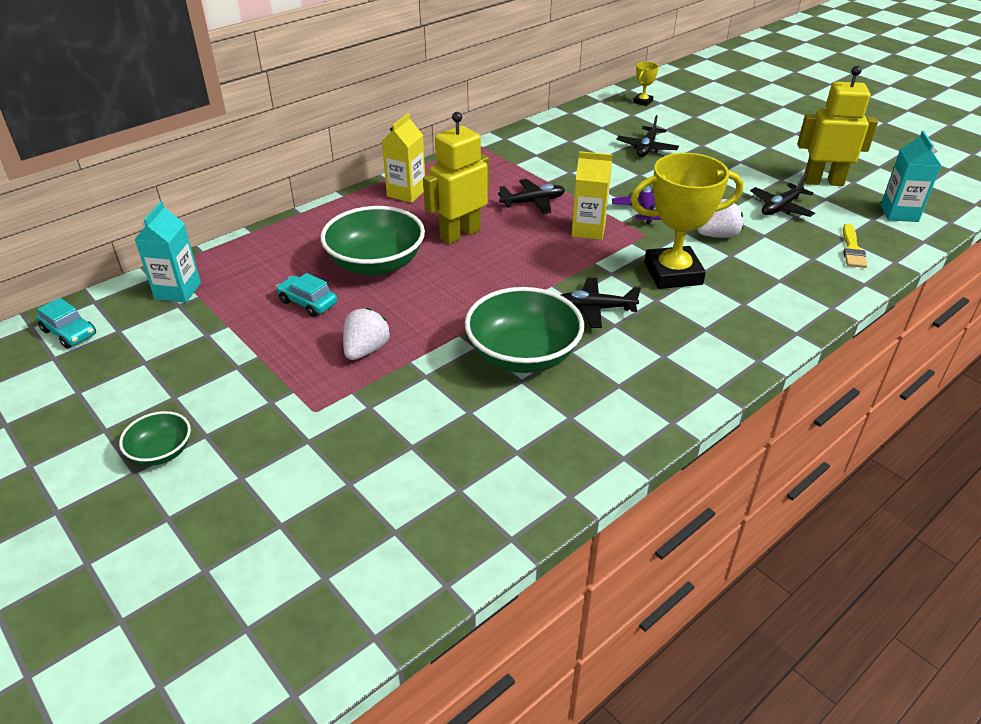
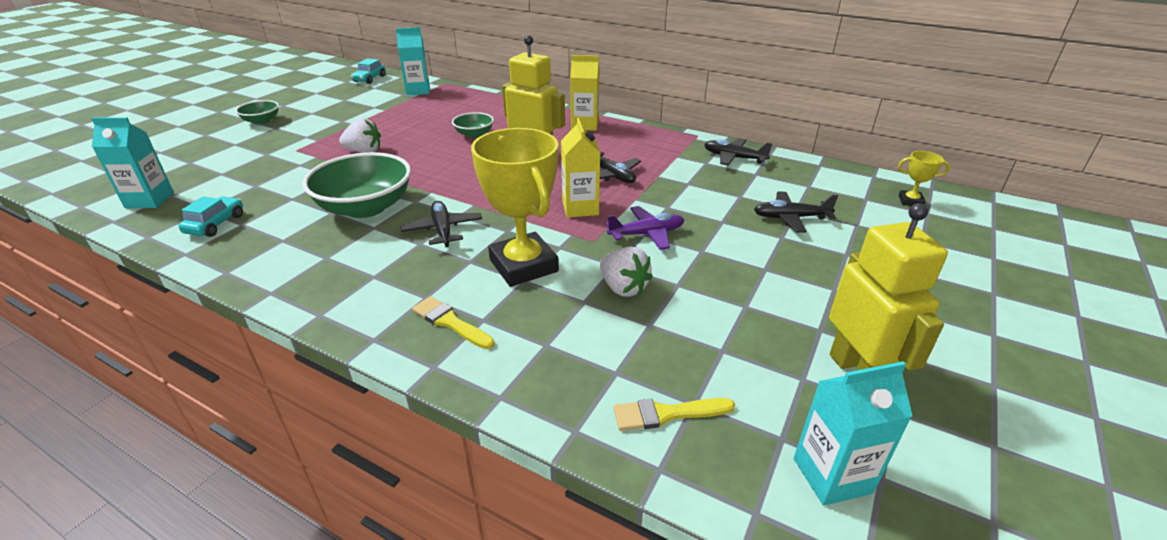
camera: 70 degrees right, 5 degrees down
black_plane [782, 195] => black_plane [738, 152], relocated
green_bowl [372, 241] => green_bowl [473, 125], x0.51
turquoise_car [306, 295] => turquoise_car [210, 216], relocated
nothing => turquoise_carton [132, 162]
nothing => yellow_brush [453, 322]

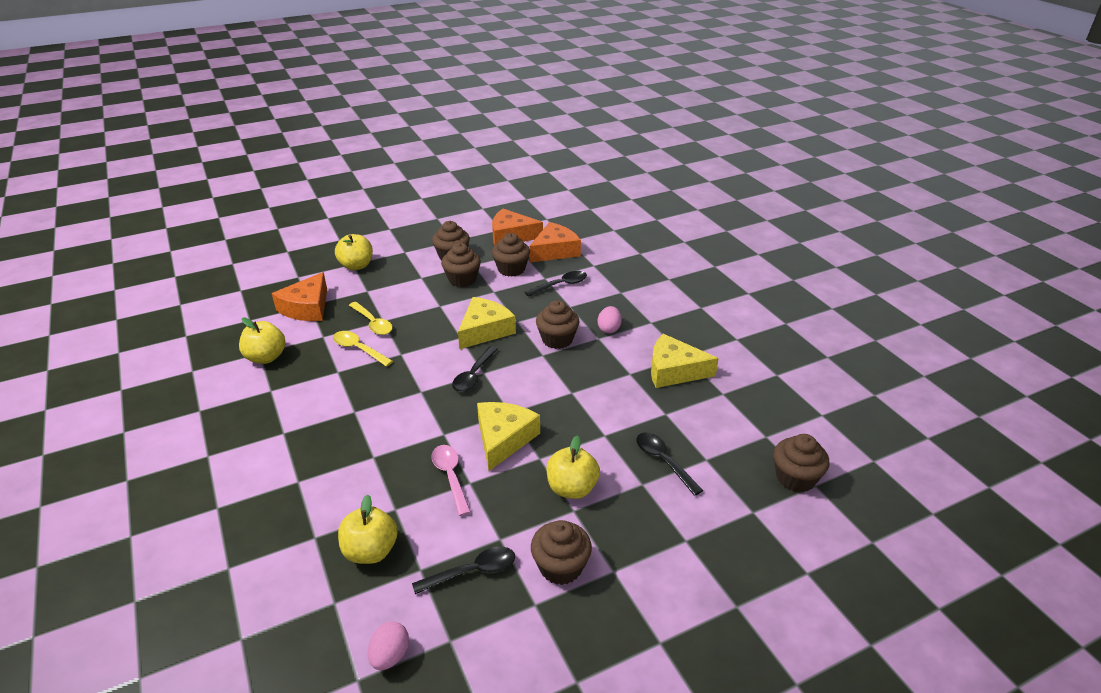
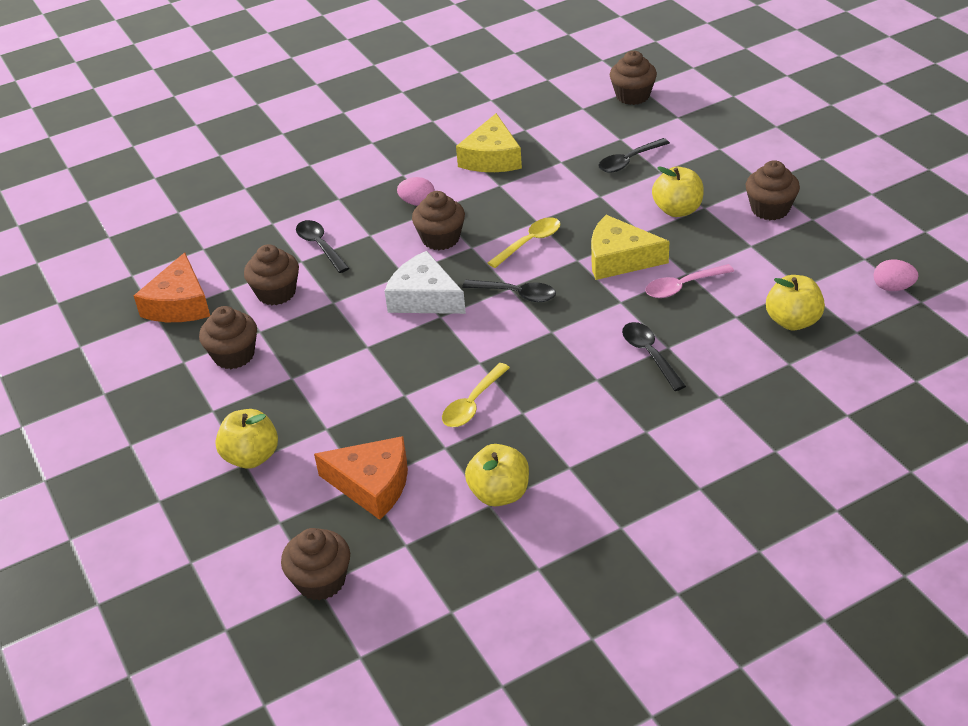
camera: 90 degrees left, 5 degrees up
orange_cheese [555, 242] => nothing
brown_cupcake [461, 265] => brown_cupcake [315, 564], relocated
yellow_cheese [487, 323] => white_cheese [425, 282]
yellow_spoon [371, 318] => yellow_spoon [524, 242], relocated
black_spoon [463, 570] => black_spoon [654, 356], relocated

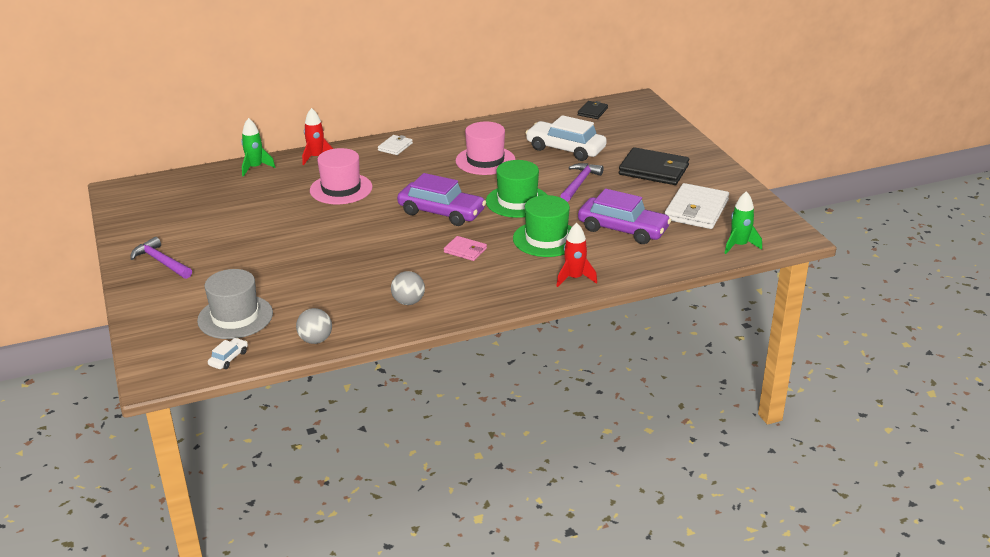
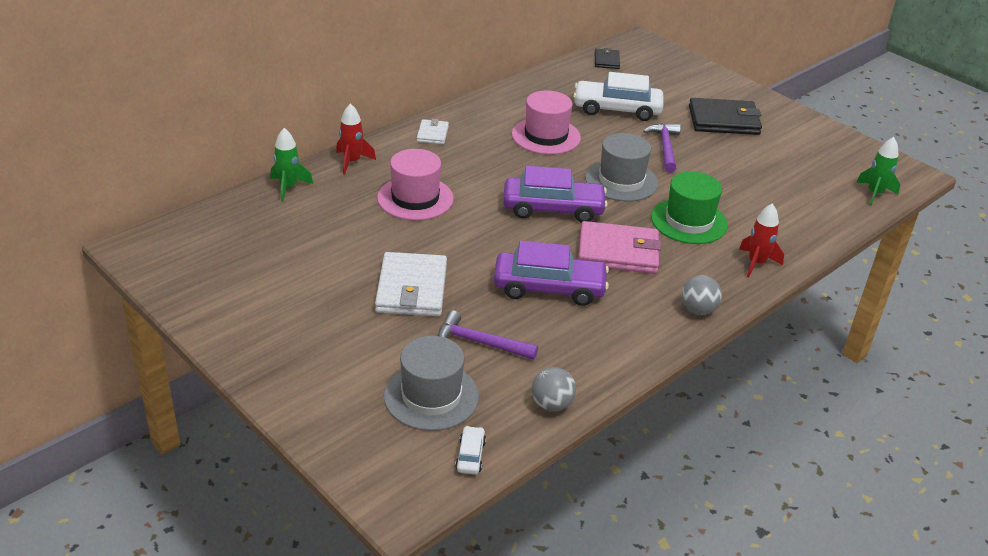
camera: 25 degrees left, 5 degrees up
green_hat [516, 189] => grey_hat [621, 167]
white_wallet [697, 206] => white_wallet [411, 284], relocated
purple_car [624, 216] => purple_car [551, 273], relocated
pink_wallet [465, 248] => pink_wallet [620, 247], x1.91
purple_hammer [161, 258] => purple_hammer [488, 335], relocated
grey_ball [408, 288] => grey_ball [701, 295], relocated

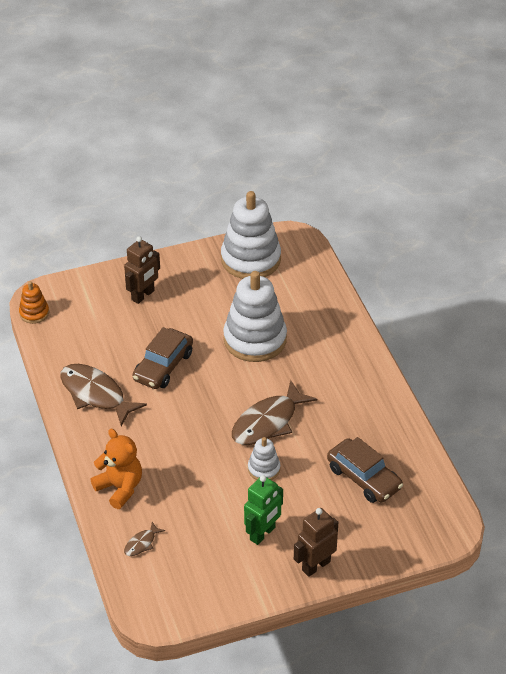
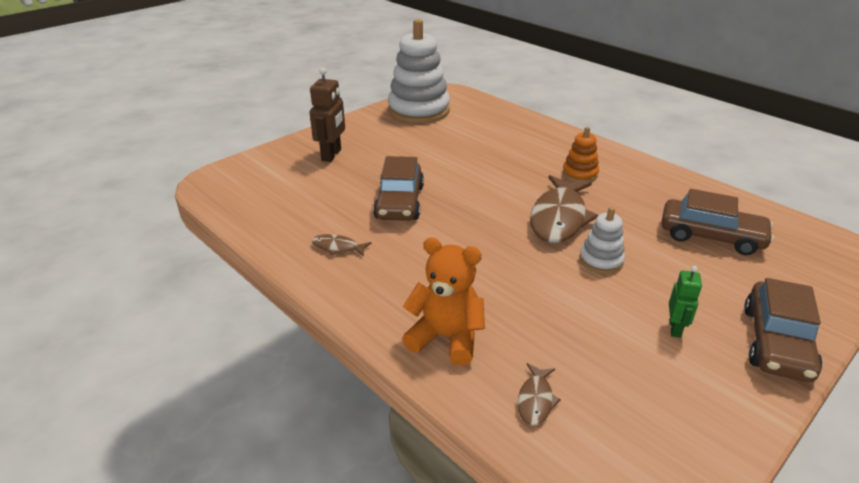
camera: 25 degrees left, 10 degrees down
white_stacking_toy [255, 316] => nothing
orange_stacking_toy [34, 302] => orange_stacking_toy [580, 154], relocated
brown_fish [103, 395] => brown_fish [341, 245], x0.45
green_robot [263, 510] => green_robot [685, 302], x0.60
brown_robot [316, 542] => brown_car [783, 330]

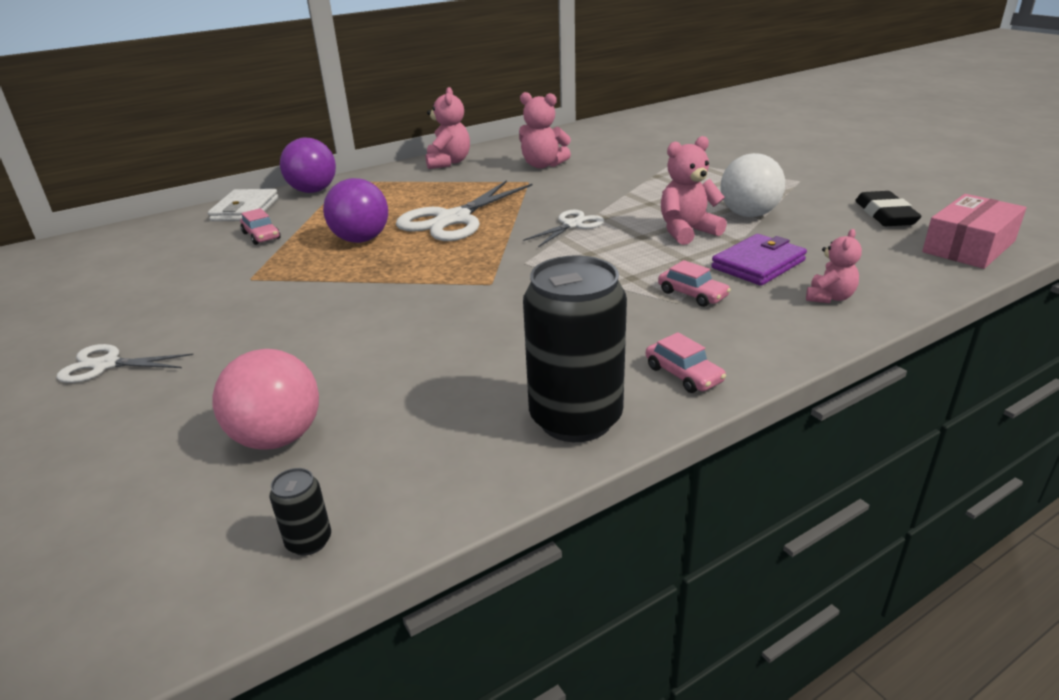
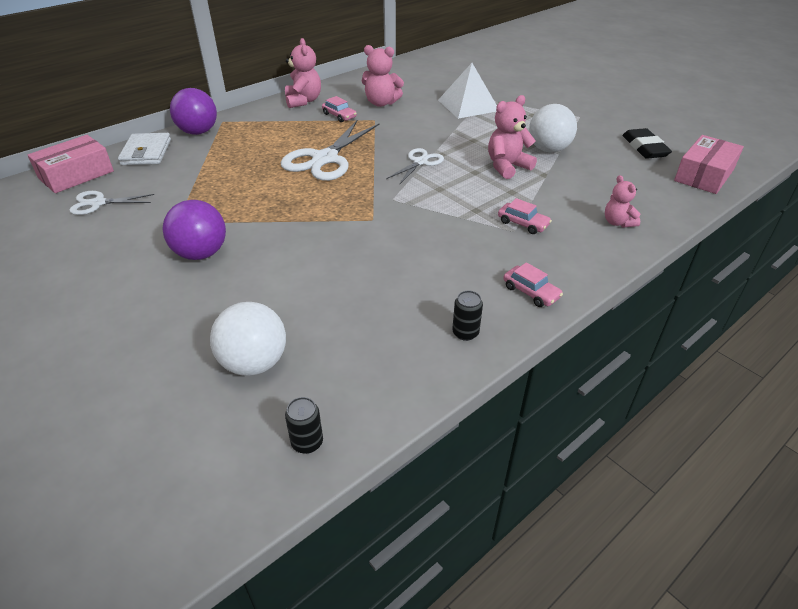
camera: 10 degrees left, 10 degrees up
purple_ball [355, 210] => purple_ball [194, 230], relocated
pink_car [260, 226] => pink_car [339, 109], relocated
pink_teddy_bear [834, 266] => pink_teddy_bear [622, 201], 135 degrees clockwise
purple_wallet [759, 260] => nothing
black_can [575, 348] => black_can [467, 316], x0.41
white_scissors [125, 363] => white_scissors [111, 203], relocated
pink_ball [266, 399] => white_ball [248, 339]
nothing => white_pyramid [467, 91]
nothing => pink_box [71, 164]

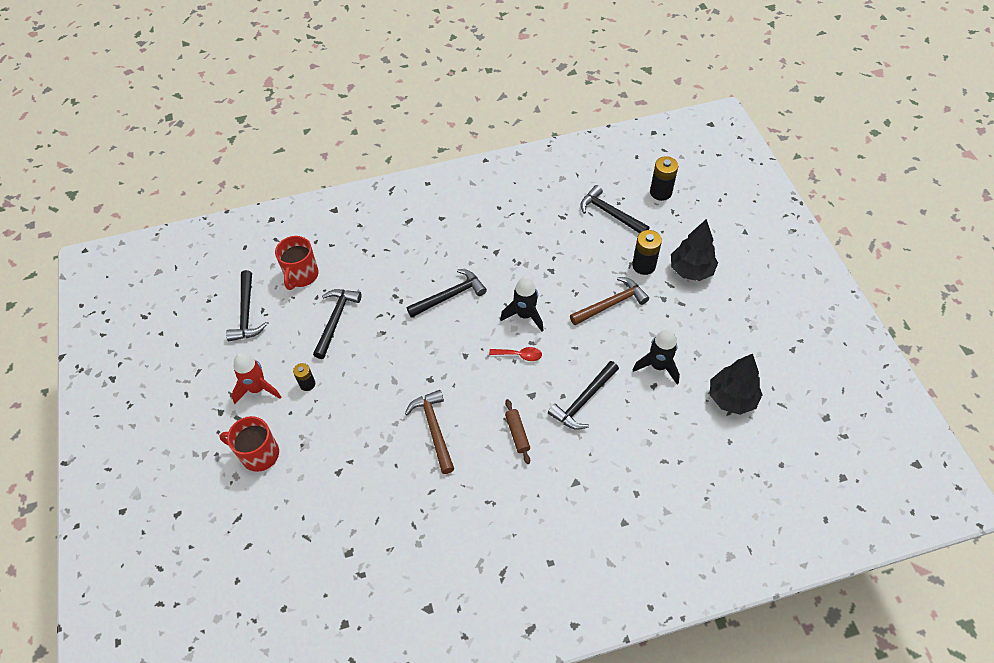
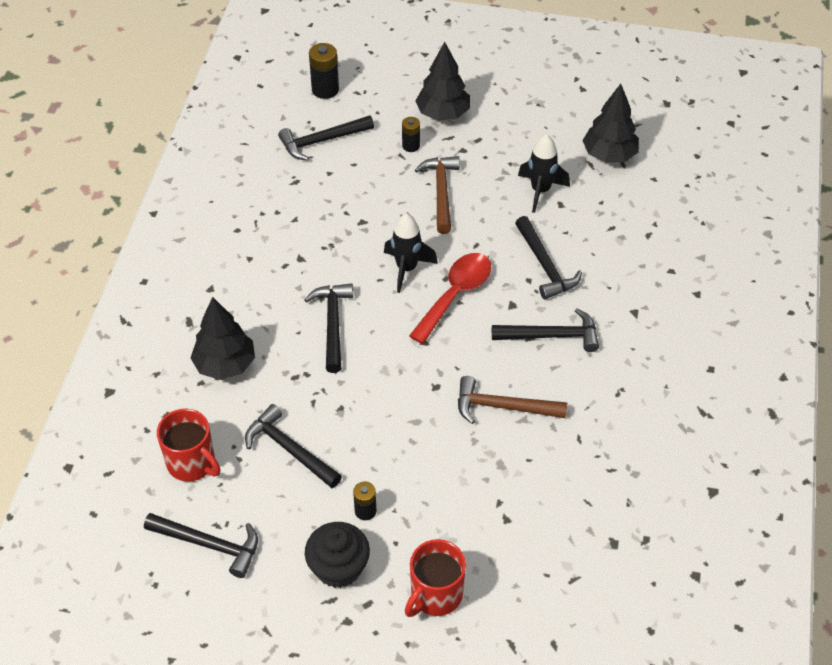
camera: 65 degrees left, 5 degrees down
black_battery [647, 252] => black_battery [411, 134], x0.63
red_spoon [515, 354] => red_spoon [450, 298], x1.90
red_rocket [256, 378] => black_cupcake [337, 555]
brown_rolling_pin [517, 431] => black_hammer [545, 330]
nothing => black_tree [223, 338]

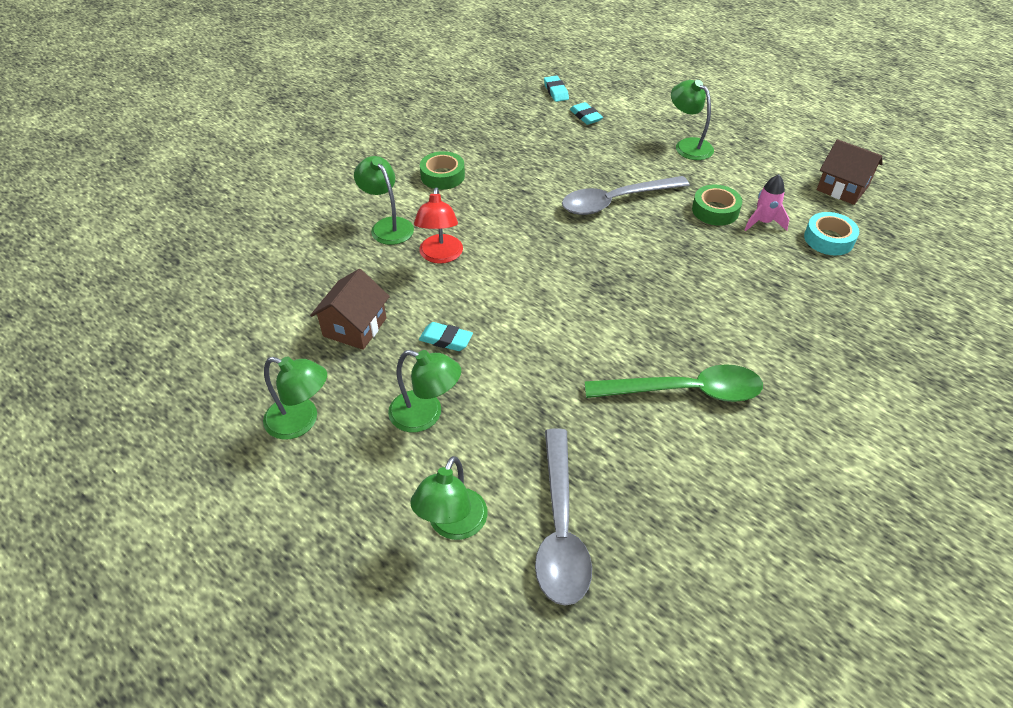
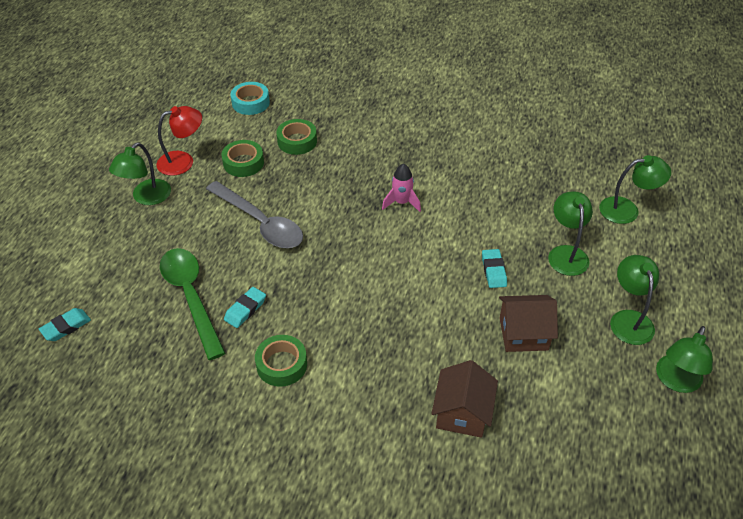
camera: 115 degrees left, 0 degrees up
turquoise_eraser [586, 113] => turquoise_eraser [245, 307], relocated
brown_house [850, 172] => brown_house [464, 399], relocated
green_lamp [384, 200] => green_lamp [684, 359], relocated
pink_rocket [767, 202] => pink_rocket [401, 188], relocated
red_lamp [438, 225] => red_lamp [179, 141], relocated
green_spoon [674, 383] => green_spoon [193, 304], relocated
grey_spoon [563, 517] => nothing
nothing => green_tape [296, 137]

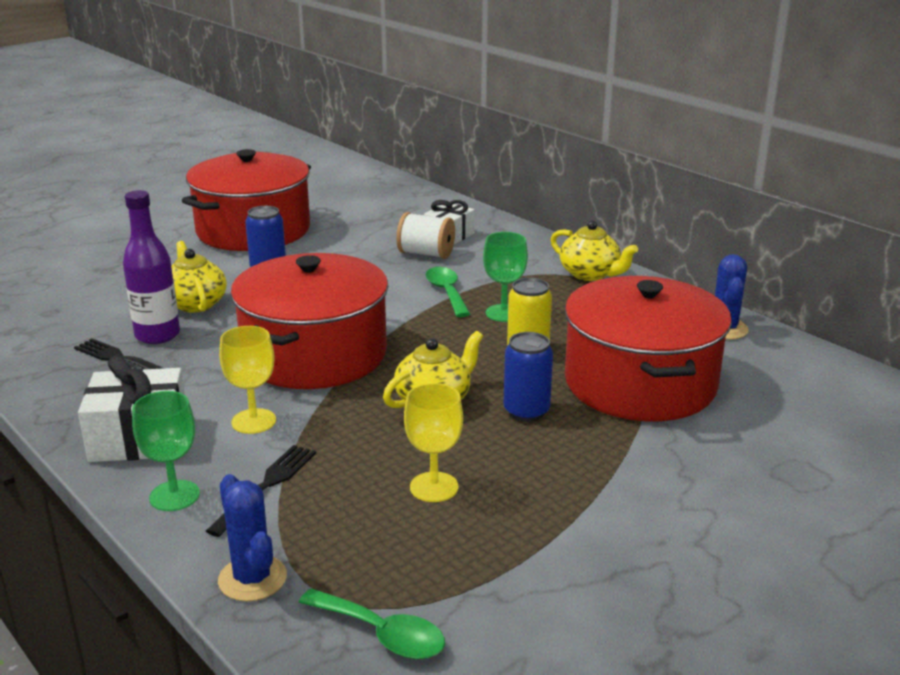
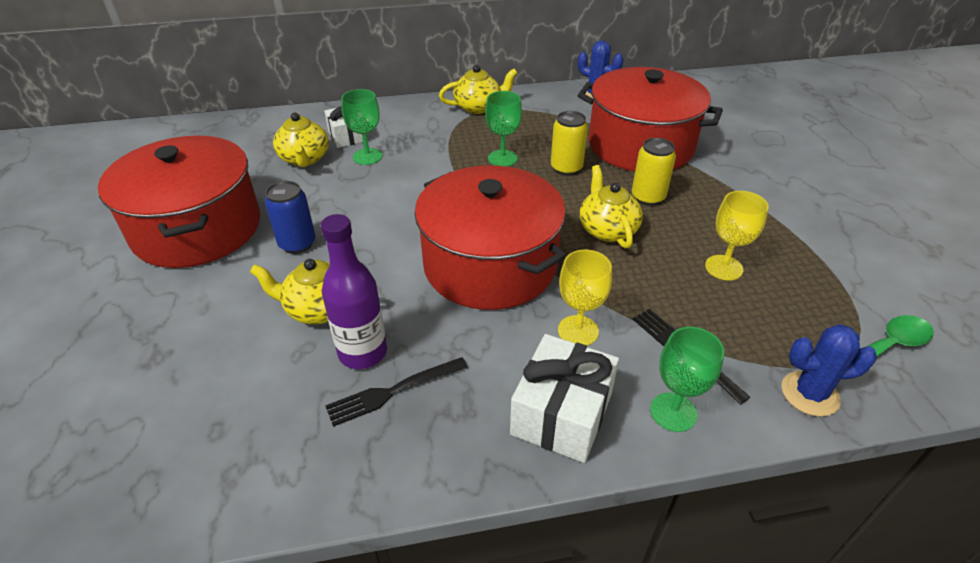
camera: 60 degrees left, 15 degrees up
white_spool [426, 235] => green_goblet [361, 127]
green_spoon [448, 292] => nothing
blue_can [528, 377] => yellow_can [654, 172]
nothing => yellow_teapot [301, 140]

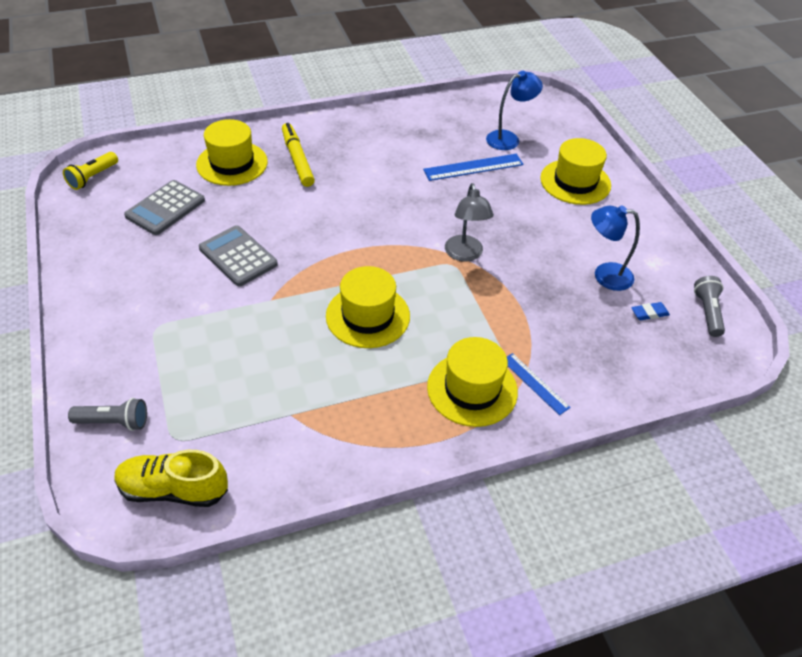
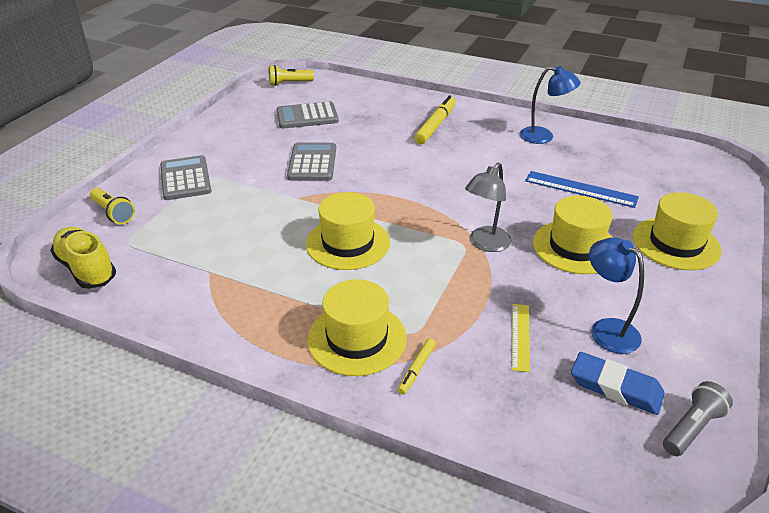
camera: 45 degrees right, 10 degrees down
blue_lamp [514, 110] => blue_lamp [550, 105], relocated
yellow_hat [232, 152] => yellow_hat [573, 235], relocated
blue_eraser [650, 311] => blue_eraser [618, 383], x1.81
blue_ruler [539, 384] => yellow_marker [417, 366]
grey_flashlight [107, 414] => yellow_flashlight [112, 206]
nothing => grey_calculator [186, 177]
nothing => yellow_ruler [521, 338]

